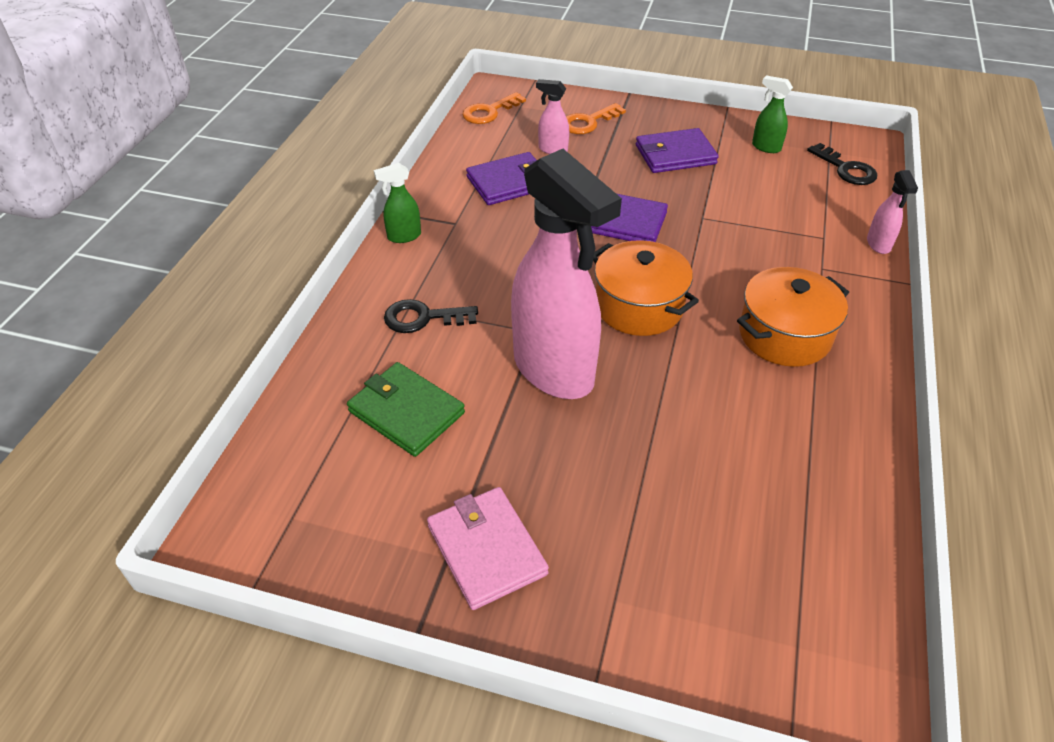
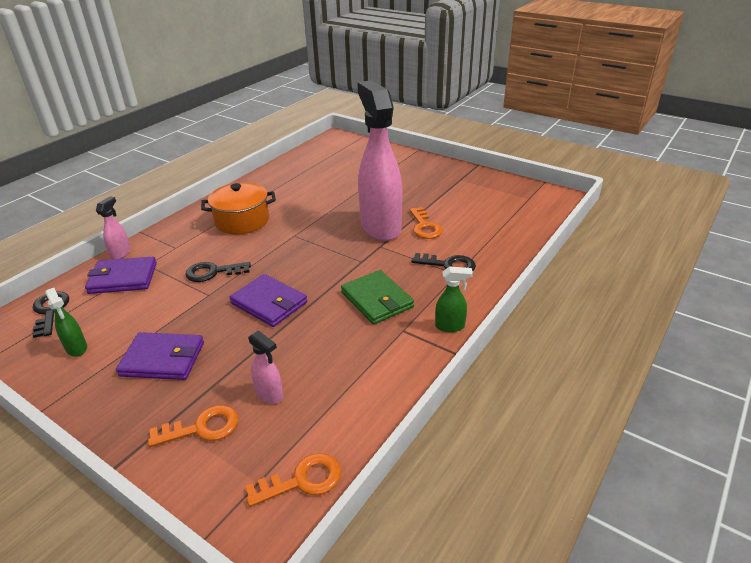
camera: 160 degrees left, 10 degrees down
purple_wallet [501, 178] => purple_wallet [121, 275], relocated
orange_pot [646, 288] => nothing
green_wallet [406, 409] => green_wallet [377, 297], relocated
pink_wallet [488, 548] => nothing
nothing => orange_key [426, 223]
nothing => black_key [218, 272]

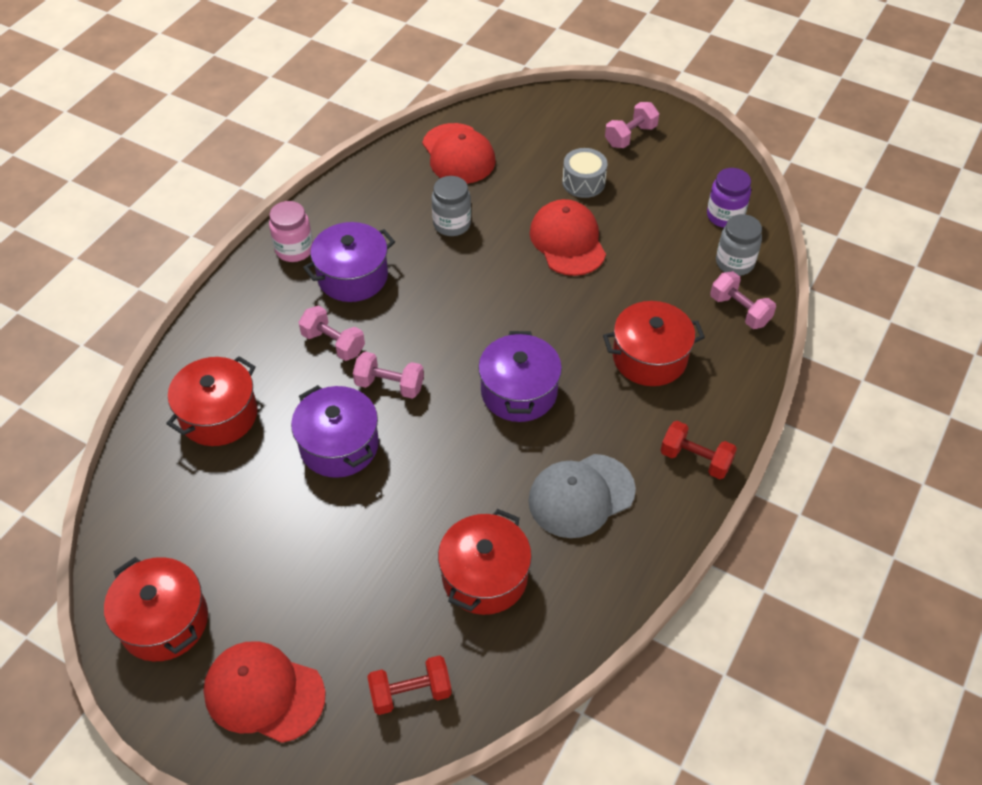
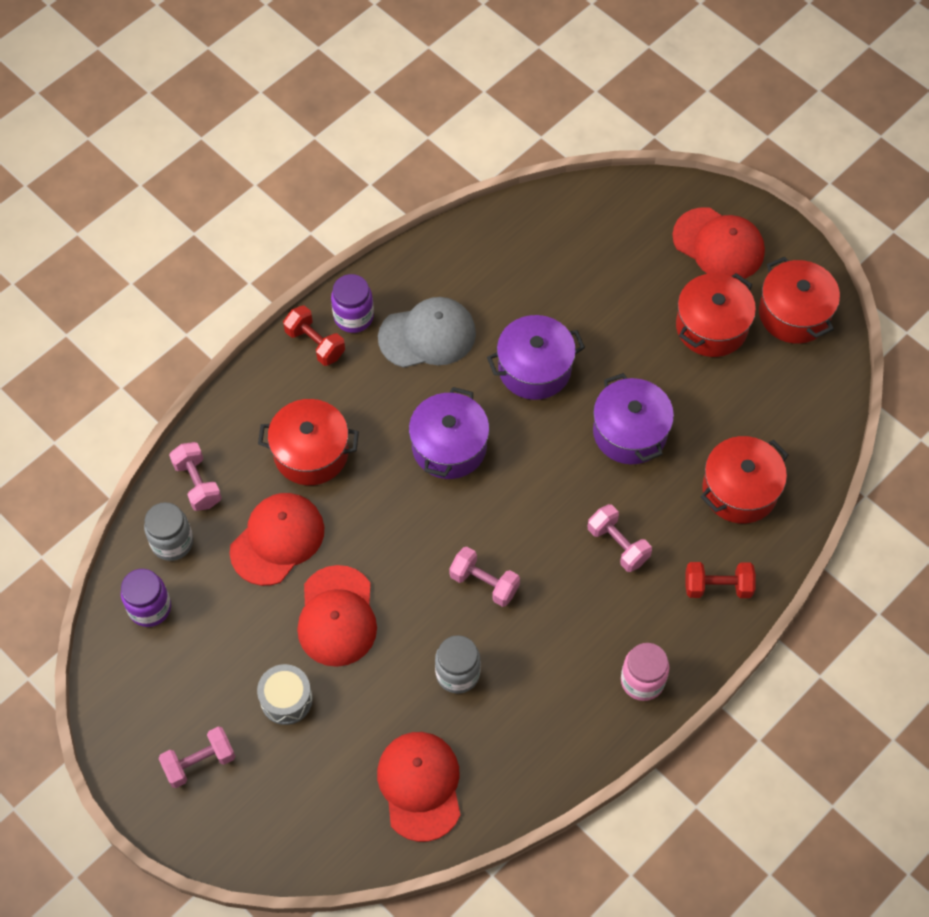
camera: 165 degrees left, 10 degrees up
purple_pot [349, 262] => purple_pot [536, 357], relocated
pink_dumbbell [388, 375] => pink_dumbbell [484, 577], relocated
red_pot [485, 562] => red_pot [716, 315], relocated
red_dumbbell [409, 685] => red_dumbbell [720, 580], relocated
nothing => purple_jar [352, 303]
nothing => red_cap [277, 539]

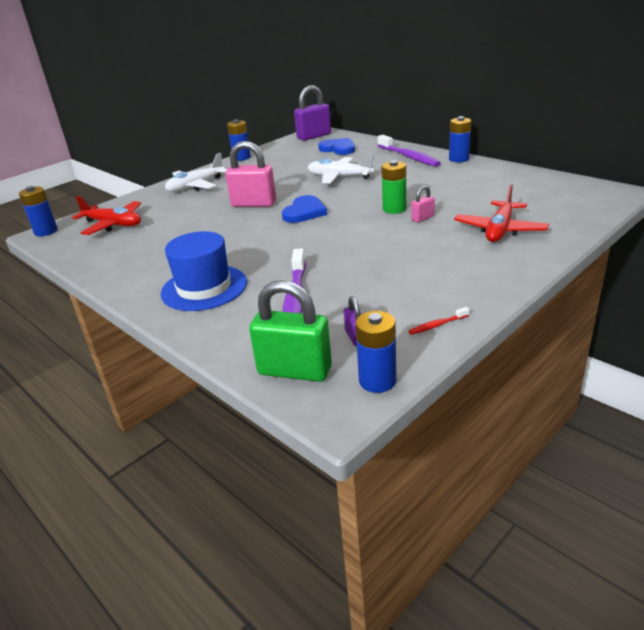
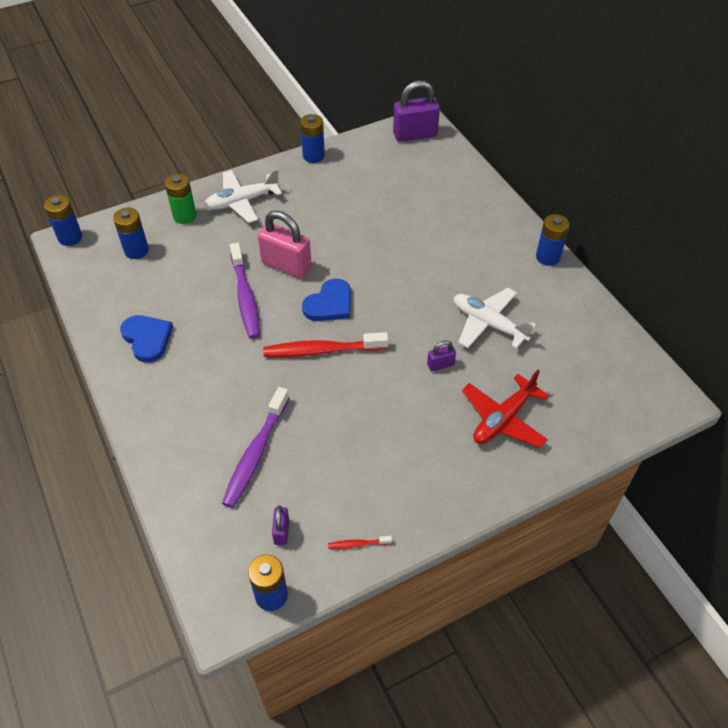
camera: 15 degrees right, 20 degrees up
purple_toothbrush [409, 151] => purple_toothbrush [245, 291], relocated
blue_heart [336, 146] => blue_heart [146, 338], relocated
white_plane [341, 168] => white_plane [495, 318], relocated
green_battery [393, 187] => green_battery [181, 198], relocated
pink_padlock [423, 203] => purple_padlock [441, 356]
red_plane [106, 215] => blue_battery [131, 233]
blue_hat [204, 271] => nothing
green_padlock [290, 331] => nothing
nothing => red_toothbrush [325, 344]

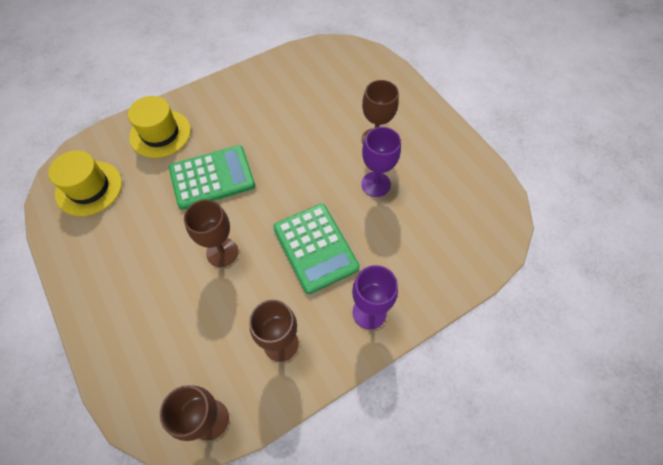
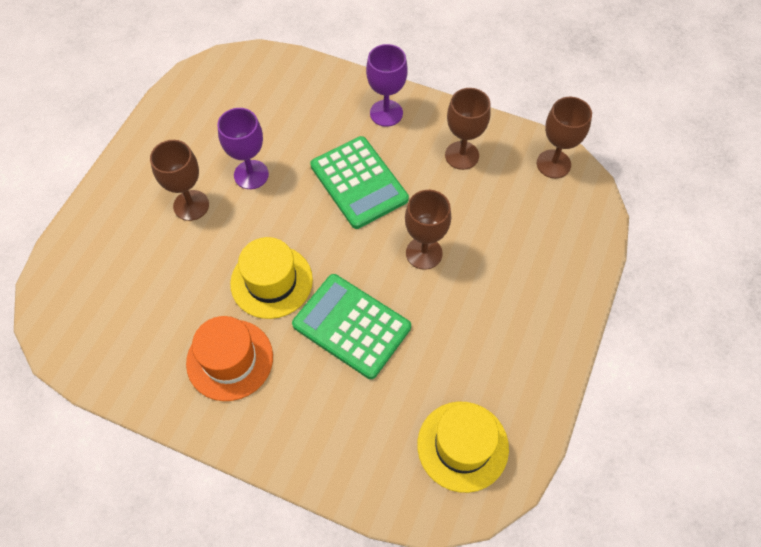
camera: 125 degrees left, 0 degrees up
yellow_hat [159, 127] => yellow_hat [271, 278], relocated
green_calculator [316, 249] => green_calculator [359, 182], 120 degrees clockwise
nothing => orange_hat [229, 358]

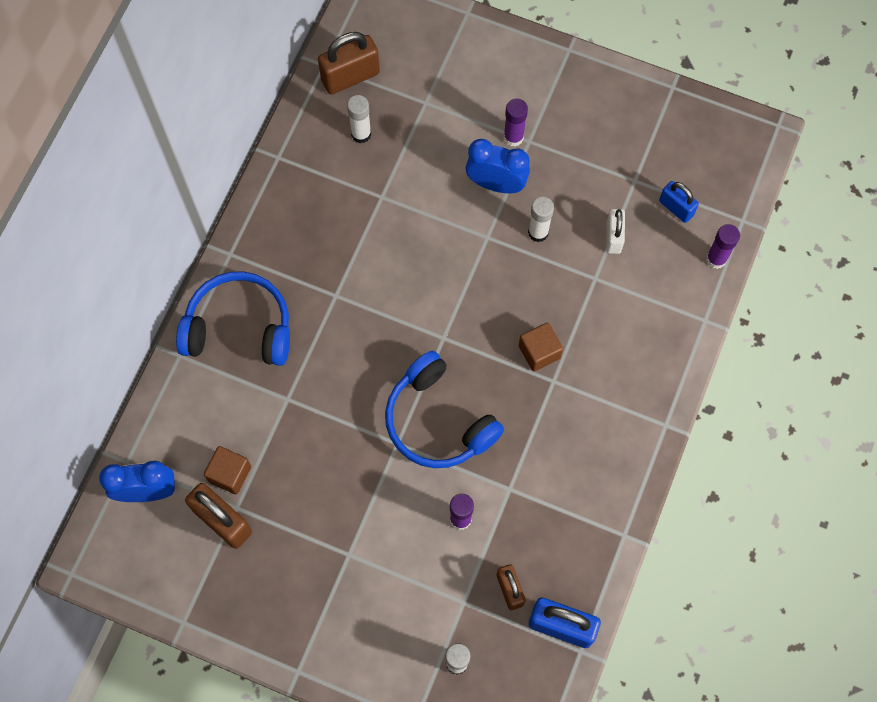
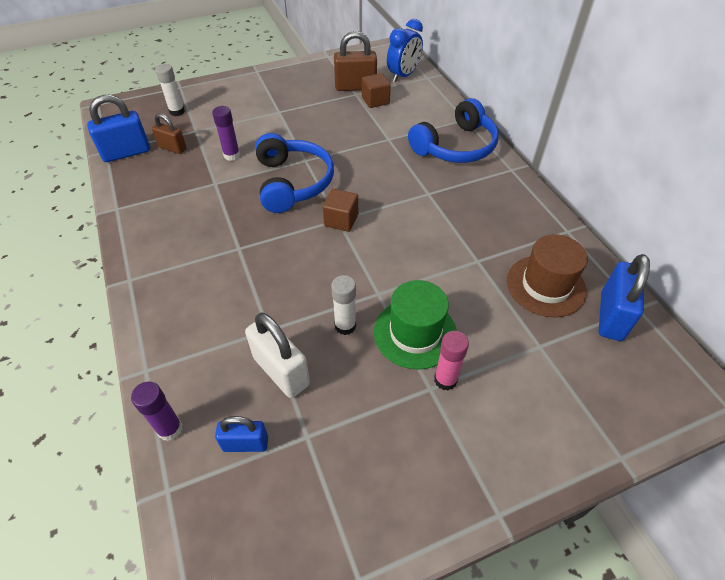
camera: 135 degrees right, 20 degrees down
brown_padlock [349, 63] => blue_padlock [624, 297]
white_glue_stick [359, 119] => brown_hat [547, 275]
purple_glue_stick [516, 122] => pink_glue_stick [451, 360]
blue_clock [498, 166] => green_hat [415, 325]
white_padlock [615, 231] => white_padlock [277, 355], x1.61
brown_cube [541, 346] => brown_cube [340, 210], relocated
blue_headphones [444, 409] => blue_headphones [294, 173], 75 degrees clockwise

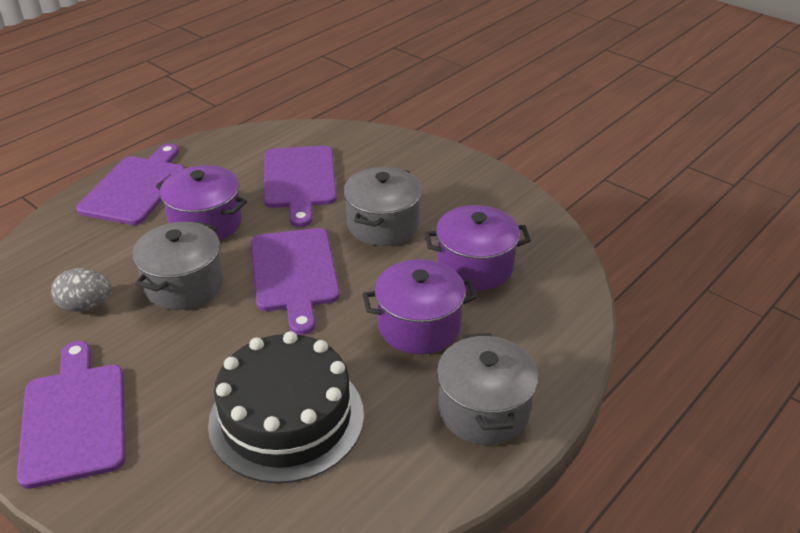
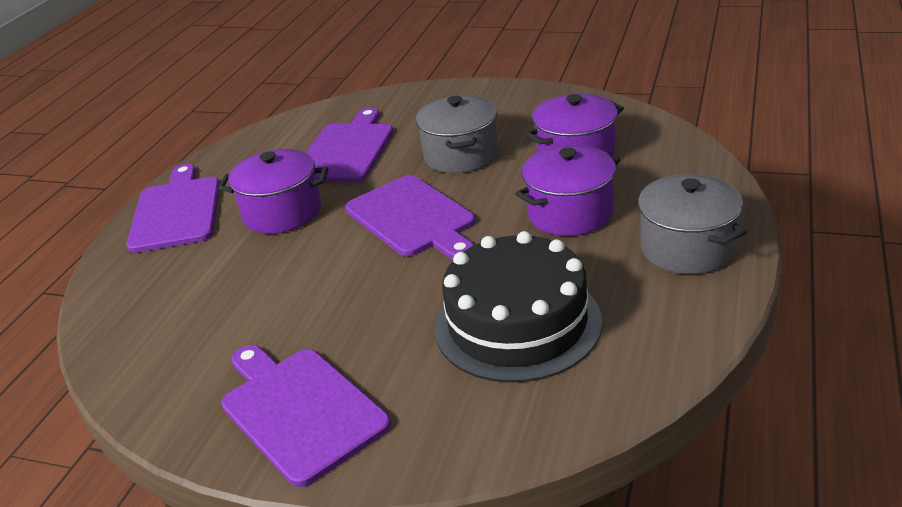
camera: 20 degrees left, 5 degrees down
purple_cutting_board [300, 186] => purple_cutting_board [349, 145], 135 degrees counterclockwise
grey_pot [178, 265] => nothing
grey_egg [81, 290] => nothing

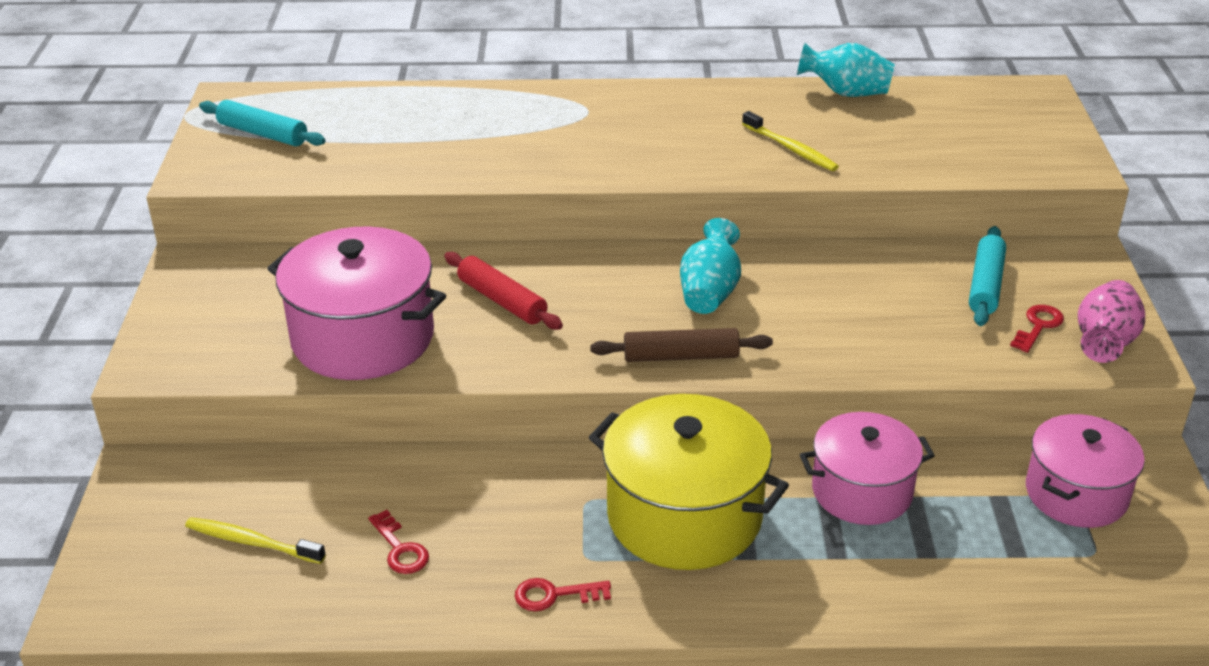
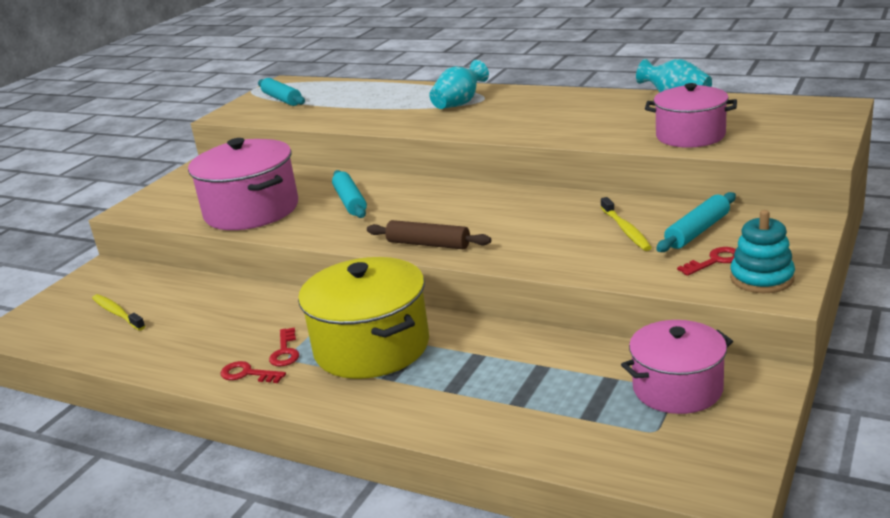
camera: 30 degrees right, 10 degrees down
yellow_toothbrush [790, 141] => yellow_toothbrush [626, 224], relocated
turquoise_vase [710, 266] => turquoise_vase [459, 84], relocated
red_rolling_pin [503, 291] => turquoise_rolling_pin [349, 194]
pink_vase [1111, 321] => turquoise_stacking_toy [762, 251]
pink_pot [867, 468] => pink_pot [691, 115], relocated
red_key [398, 542] => red_key [284, 347], relocated

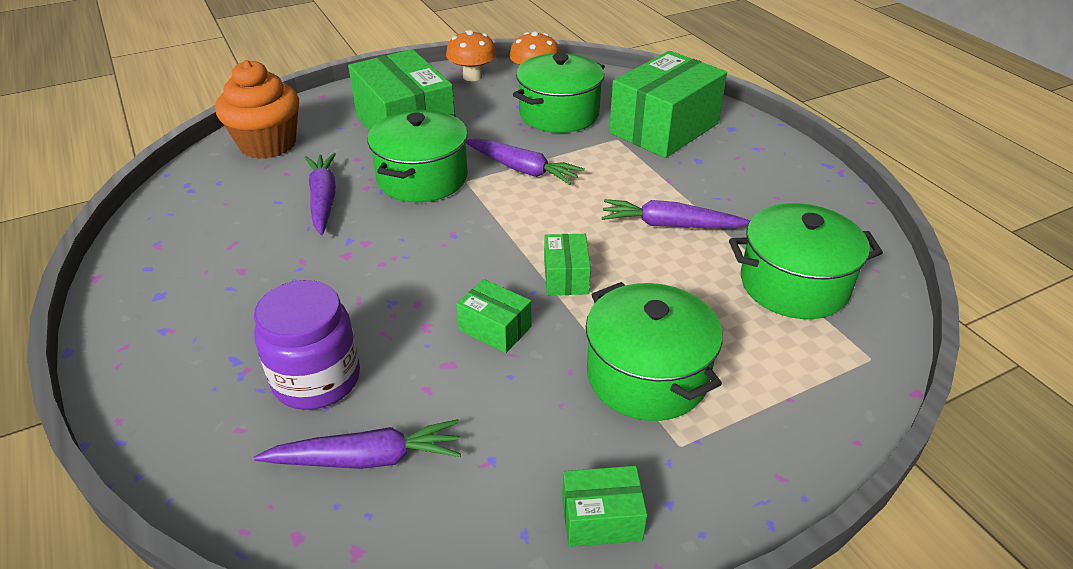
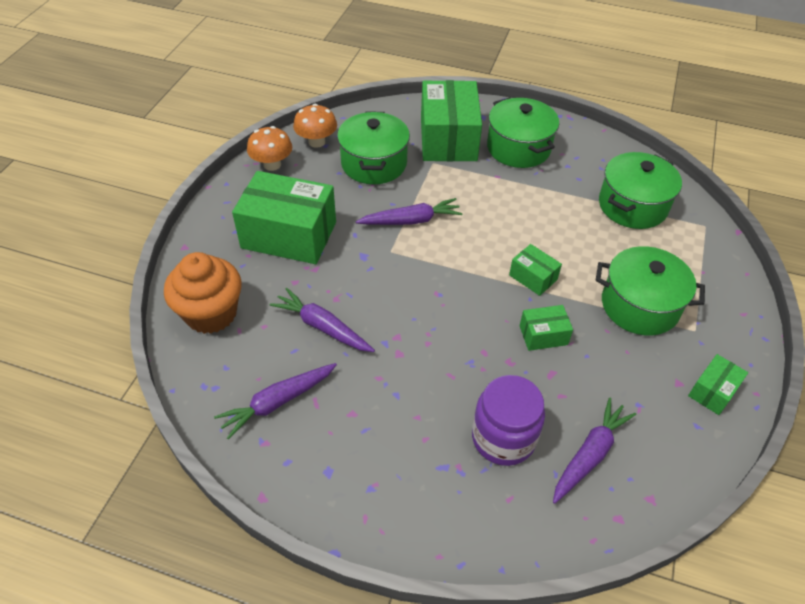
camera: 45 degrees left, 10 degrees up
green_pot [418, 156] => green_pot [523, 132], relocated
purple_carrot [676, 213] => purple_carrot [275, 401], relocated

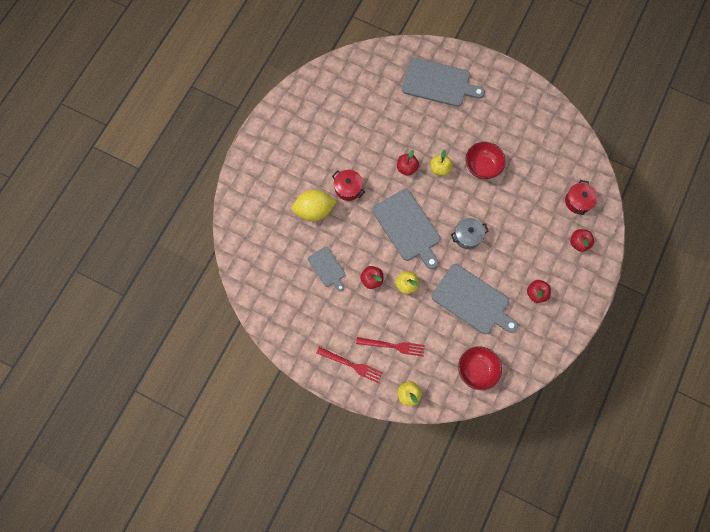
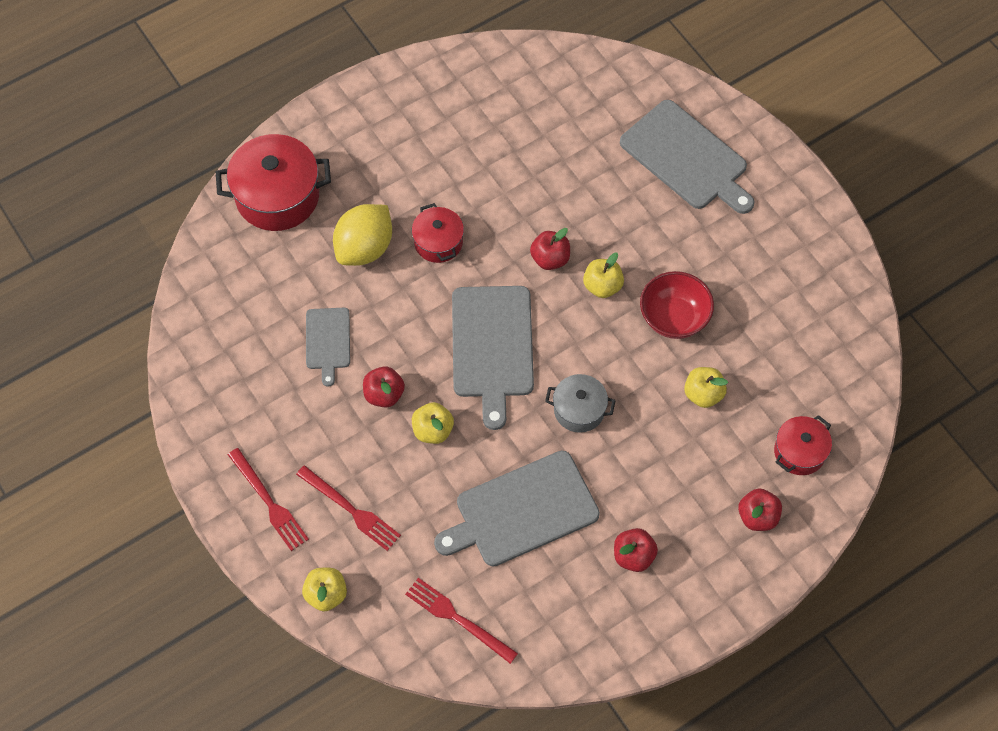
camera: 30 degrees right, 10 degrees down
yellow_lemon [314, 205] => yellow_lemon [362, 235], 75 degrees counterclockwise
grey_cutting_board [474, 299] => grey_cutting_board [517, 508], 90 degrees clockwise
red_bowl [480, 368] => red_fork [461, 621]
nothing => red_pot [273, 182]
nothing => yellow_apple [706, 387]

